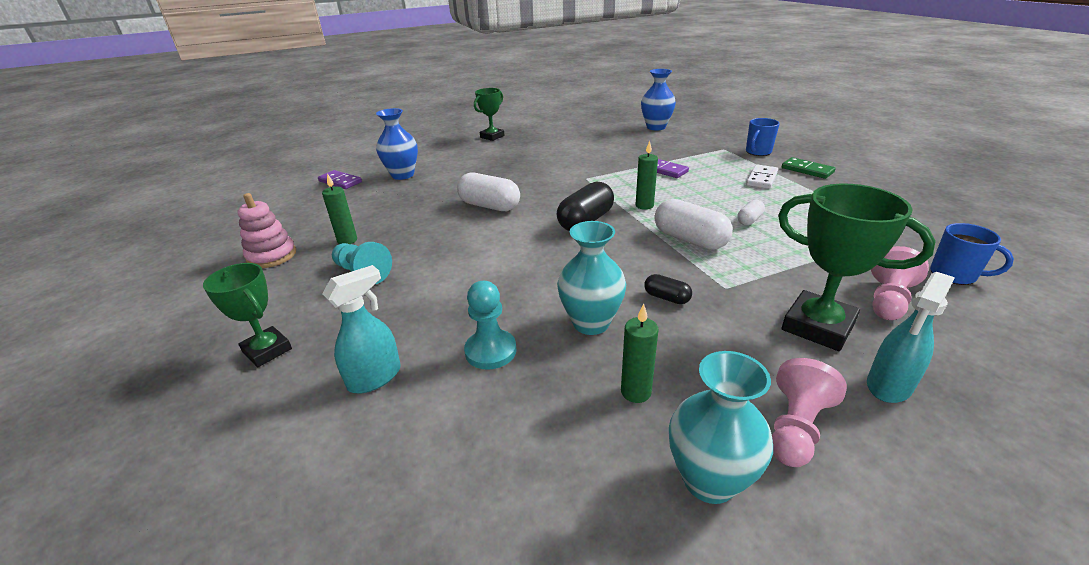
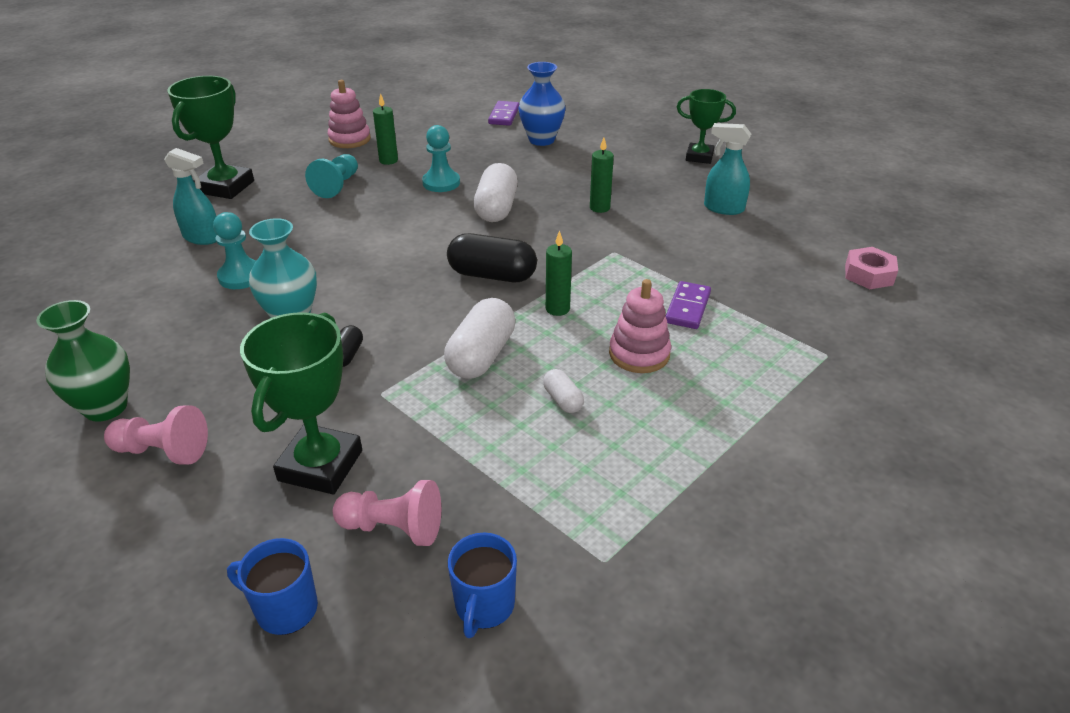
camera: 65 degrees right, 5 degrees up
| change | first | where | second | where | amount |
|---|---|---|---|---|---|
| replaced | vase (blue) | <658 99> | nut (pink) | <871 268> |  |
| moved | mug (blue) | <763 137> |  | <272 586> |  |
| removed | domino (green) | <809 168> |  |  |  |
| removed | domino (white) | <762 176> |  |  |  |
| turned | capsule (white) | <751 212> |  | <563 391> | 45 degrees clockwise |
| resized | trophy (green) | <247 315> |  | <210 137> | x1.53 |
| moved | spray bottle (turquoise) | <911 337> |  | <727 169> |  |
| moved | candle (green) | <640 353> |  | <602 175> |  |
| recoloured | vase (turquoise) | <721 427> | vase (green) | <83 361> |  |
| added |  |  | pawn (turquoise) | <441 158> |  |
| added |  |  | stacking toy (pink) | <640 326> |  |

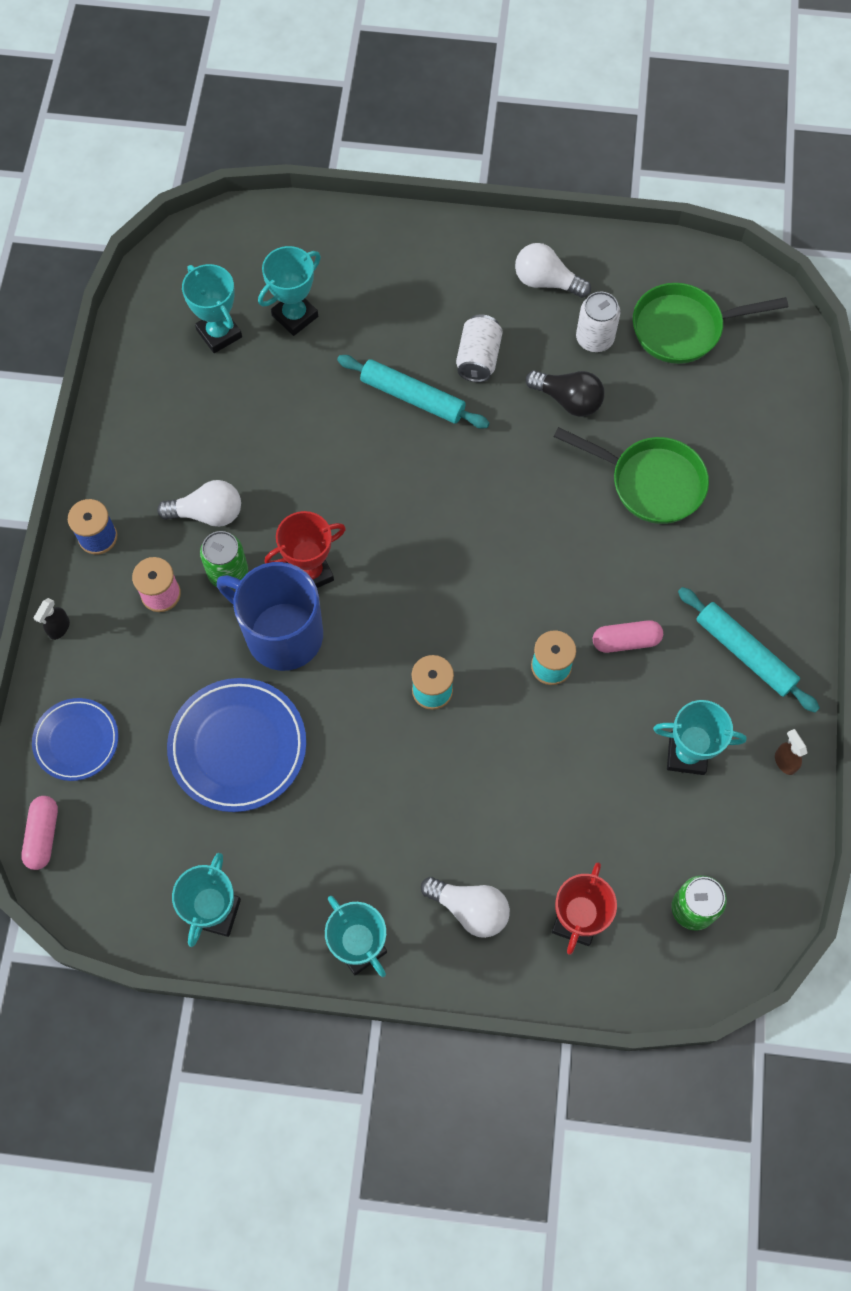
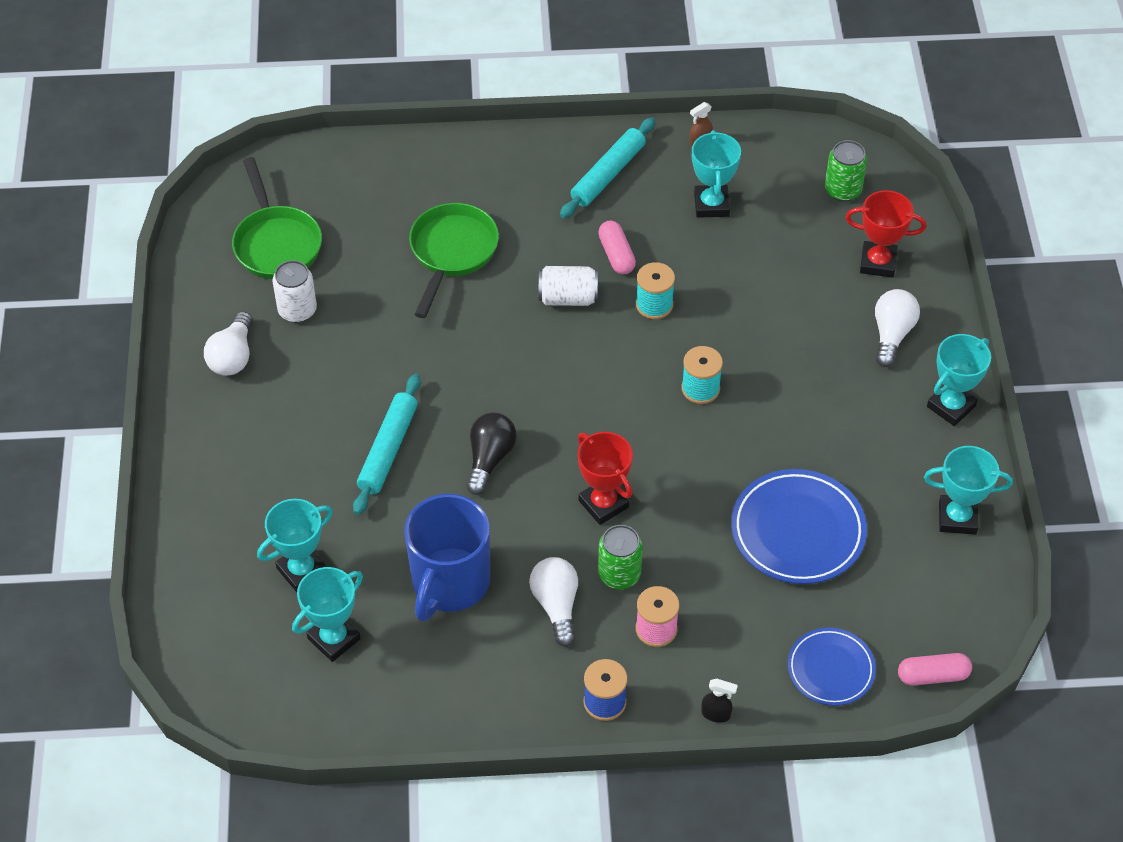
camera: 100 degrees left, 15 degrees down
| change | first | where | second | where | amount |
|---|---|---|---|---|---|
| turned | trophy (turquoise) | <289 291> |  | <295 545> | 75 degrees counterclockwise |
| moved | can (white) | <479 348> |  | <568 286> |  |
| moved | light bulb (black) | <565 393> |  | <491 453> |  |
| moved | mug (blue) | <270 616> |  | <447 557> |  |

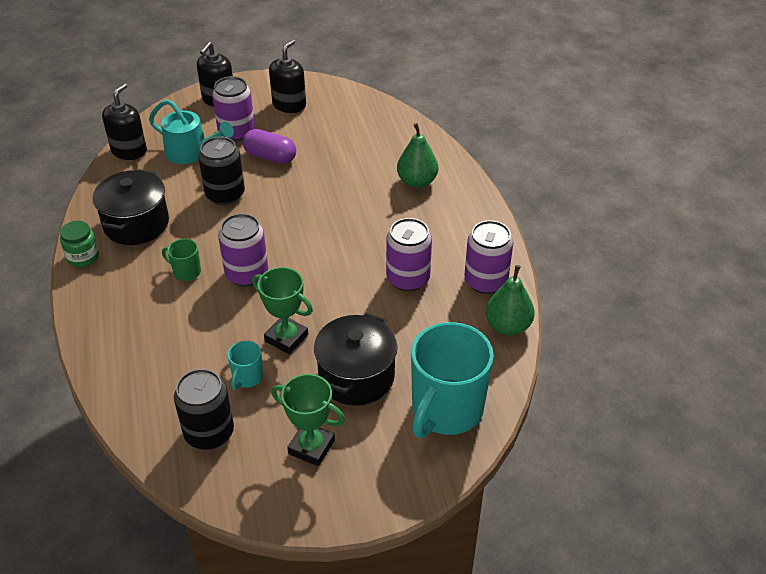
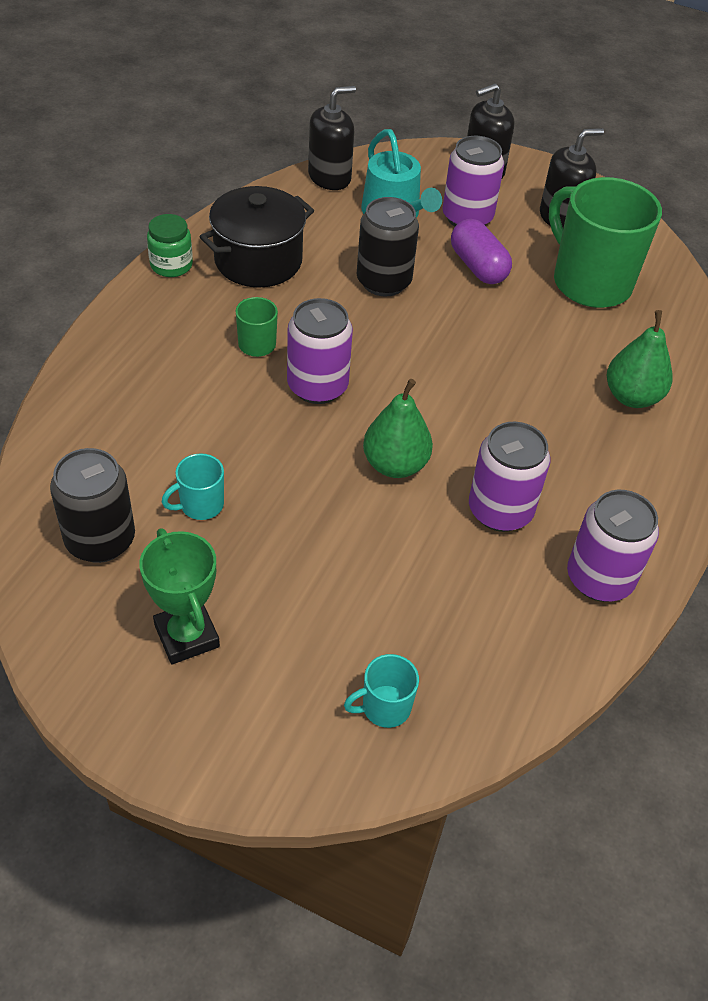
camera: 35 degrees right, 5 degrees up
| change | first | where | second | where | amount |
|---|---|---|---|---|---|
| moved | pear (green) | <510 300> |  | <398 428> |  |
| removed | trophy (green) | <282 310> |  |  |  |
| removed | pot (black) | <356 359> |  |  |  |
| resized | mug (turquoise) | <452 380> |  | <381 691> | x0.44 |
| added |  |  | mug (green) | <605 242> |  |

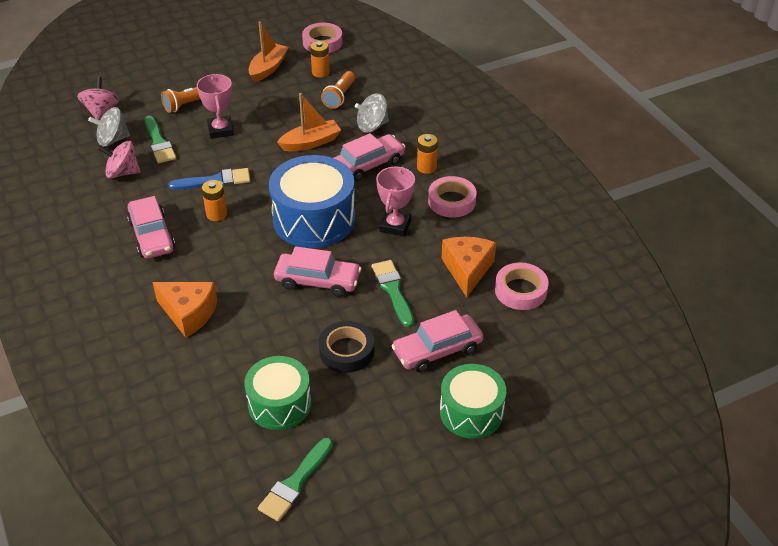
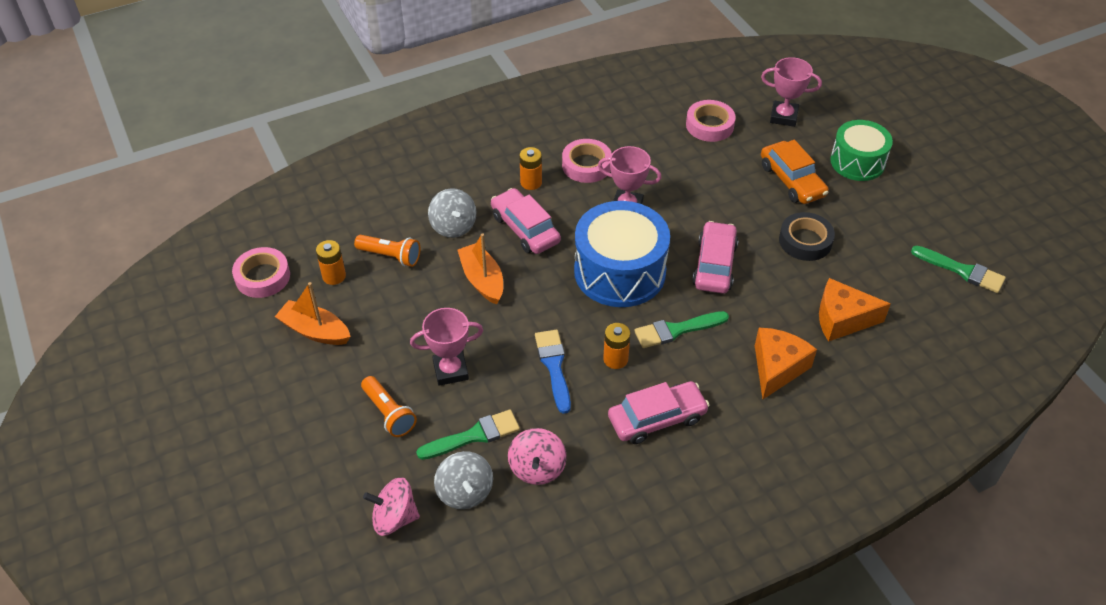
camera: 90 degrees left, 5 degrees up
| change | first | where | second | where | amount |
|---|---|---|---|---|---|
| moved | cheese (orange) | <468 267> |  | <855 310> |  |
| moved | brush (green) | <393 293> |  | <681 329> |  |
| recoloured | car (pink) | <437 341> | car (orange) | <795 172> |  |
| removed | drum (green) | <277 393> |  |  |  |
| added |  |  | trophy (pink) | <791 92> |  |

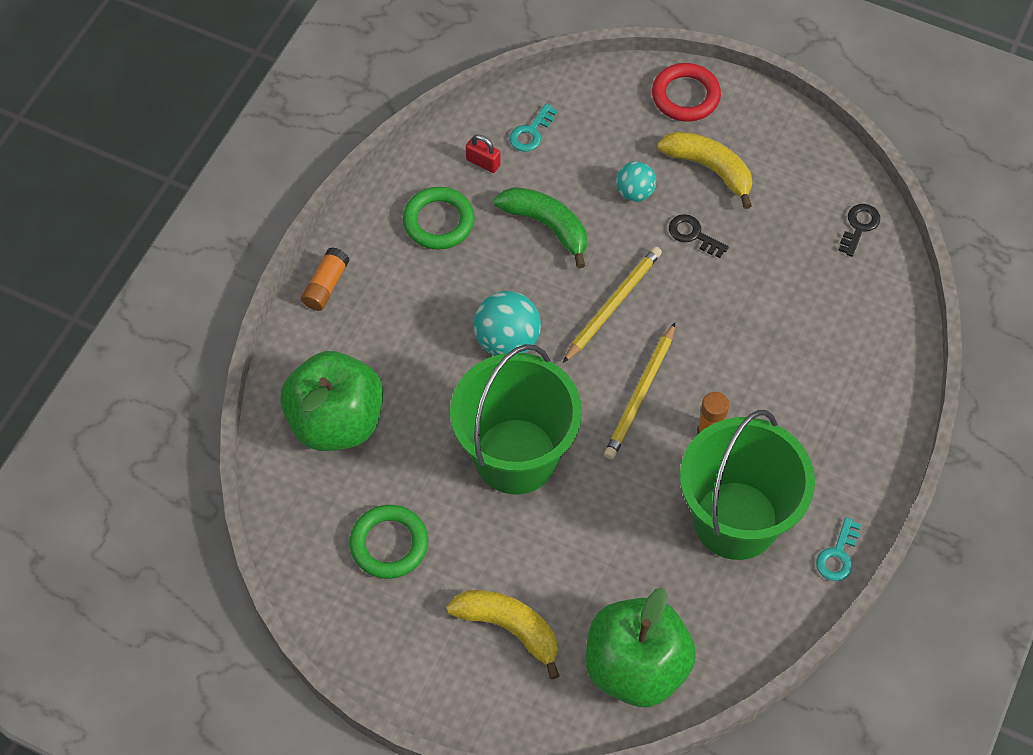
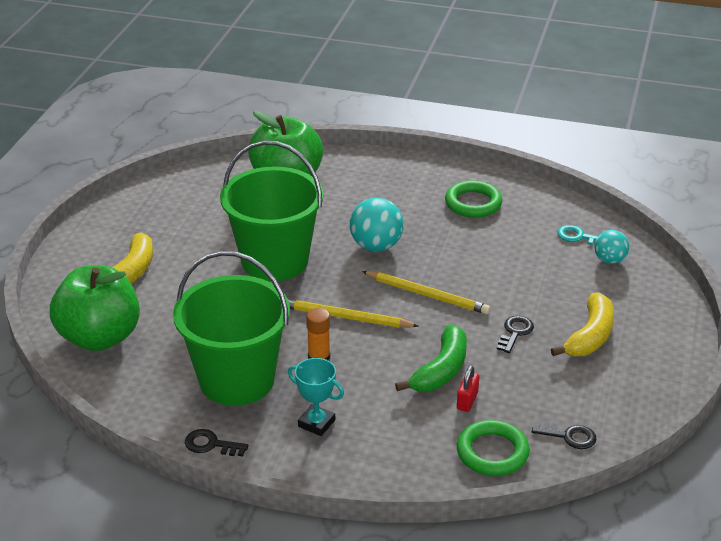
camera: 80 degrees right, 25 degrees down
| change | first | where | second | where | amount |
|---|---|---|---|---|---|
| removed | ring (red) | <686 92> |  |  |  |
| moved | padlock (red) | <483 154> |  | <468 389> |  |
| moved | ball (turquoise) | <636 181> |  | <611 247> |  |
| moved | banana (green) | <540 227> |  | <431 358> |  |
| removed | glue stick (orange) | <325 279> |  |  |  |
| moved | ring (green) | <388 542> |  | <493 448> |  |
| recoloured | key (turquoise) | <838 549> | key (black) | <217 443> |  |
| added |  |  | trophy (turquoise) | <316 397> |  |

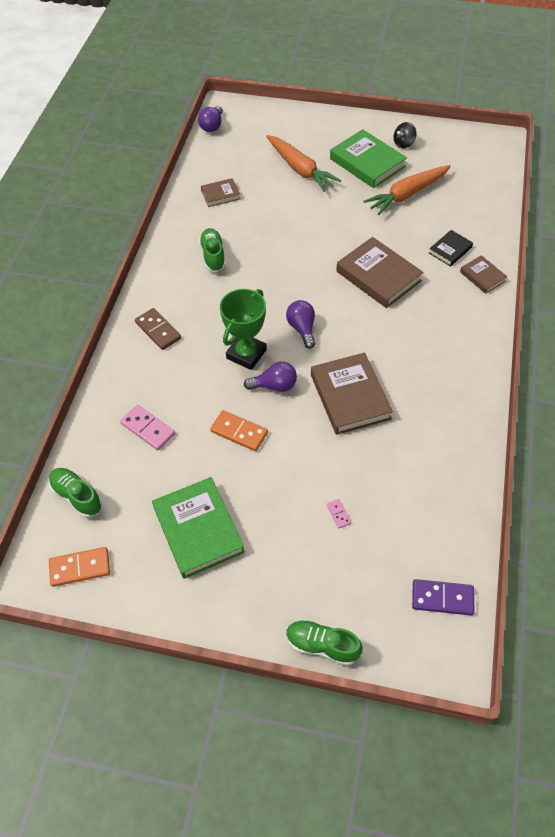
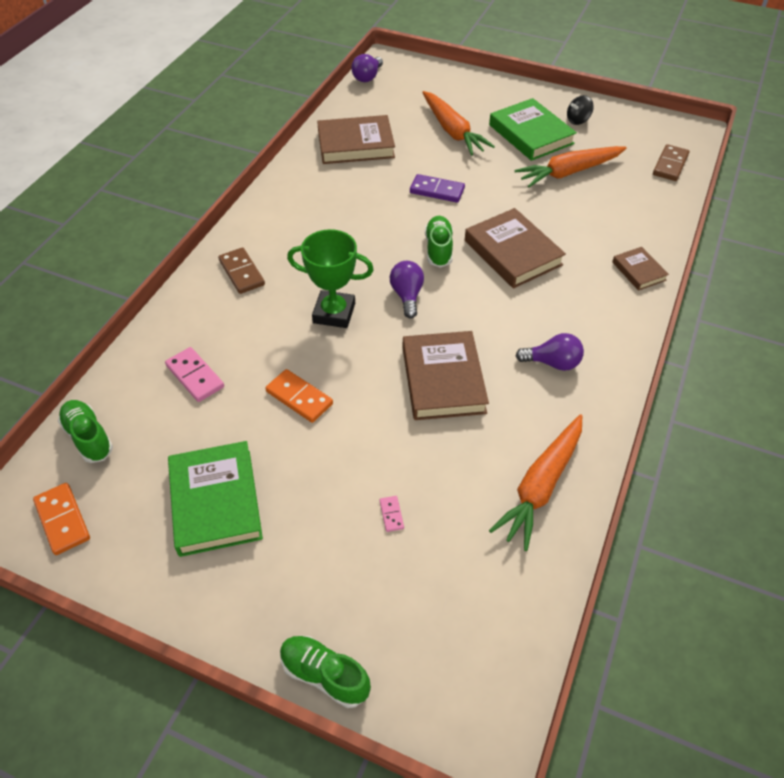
camera: 10 degrees right, 5 degrees down
| change | first | where | second | where | amount |
|---|---|---|---|---|---|
| resized | book (brown) | <221 192> |  | <356 139> | x1.86 |
| moved | shoe (green) | <212 250> |  | <439 242> |  |
| removed | book (black) | <451 248> |  |  |  |
| turned | trophy (green) | <243 329> |  | <330 278> | 60 degrees clockwise |
| moved | light bulb (purple) | <270 376> |  | <550 352> |  |
| turned | domino (orange) | <79 567> |  | <61 519> | 60 degrees clockwise |
| moved | domino (purple) | <443 597> |  | <437 188> |  |
| added |  |  | domino (brown) | <671 162> |  |
| added |  |  | carrot (orange) | <535 482> |  |

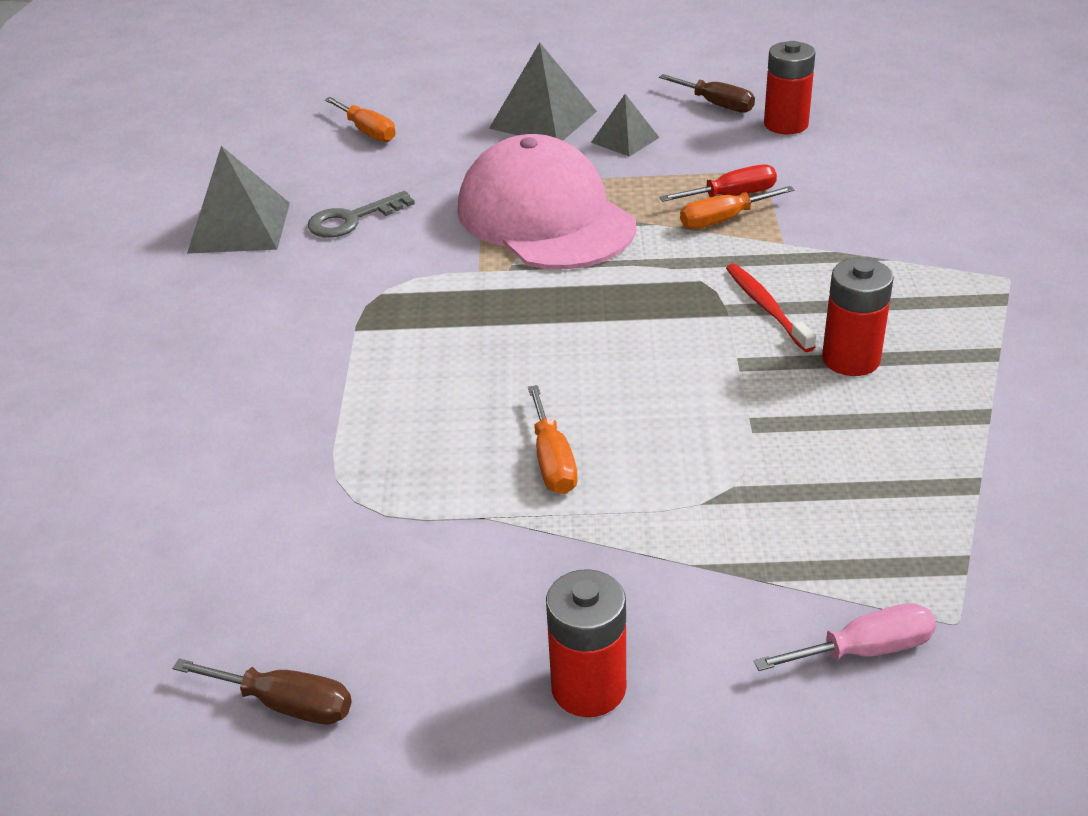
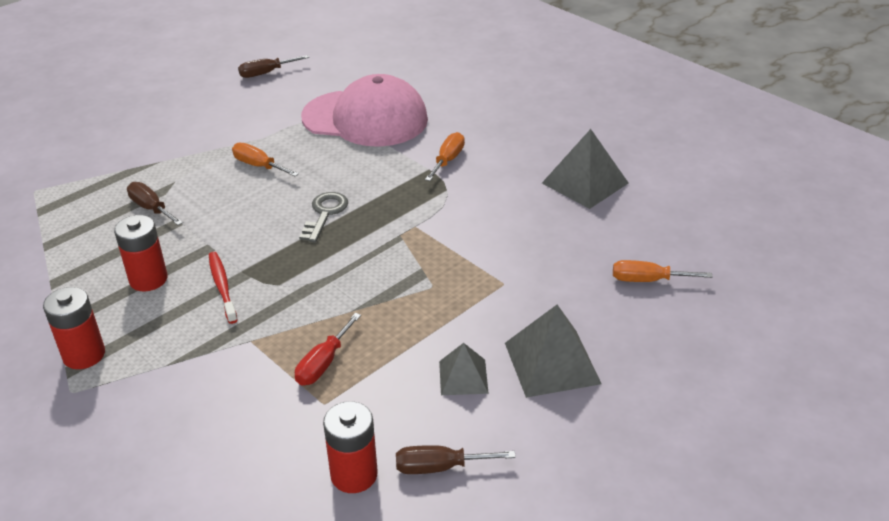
camera: 135 degrees right, 0 degrees up
| change | first | where | second | where | amount |
|---|---|---|---|---|---|
| moved | cap (pink) | <546 201> |  | <364 110> |  |
| moved | screwdriver (orange) | <737 207> |  | <445 156> |  |
| moved | key (grey) | <361 214> |  | <323 217> |  |
| turned | toothbrush (red) | <771 308> |  | <223 288> | 135 degrees counterclockwise |
| moved | battery (red) | <586 643> |  | <74 328> |  |
| removed | screwdriver (pink) | <845 637> |  |  |  |
| added |  |  | screwdriver (brown) | <155 203> |  |

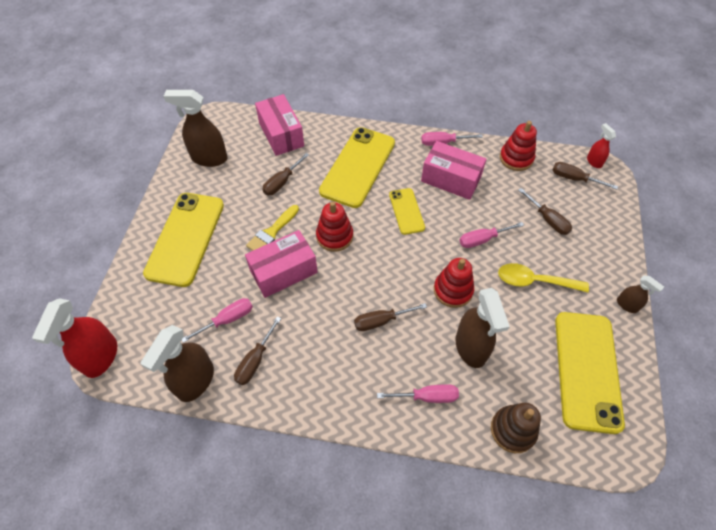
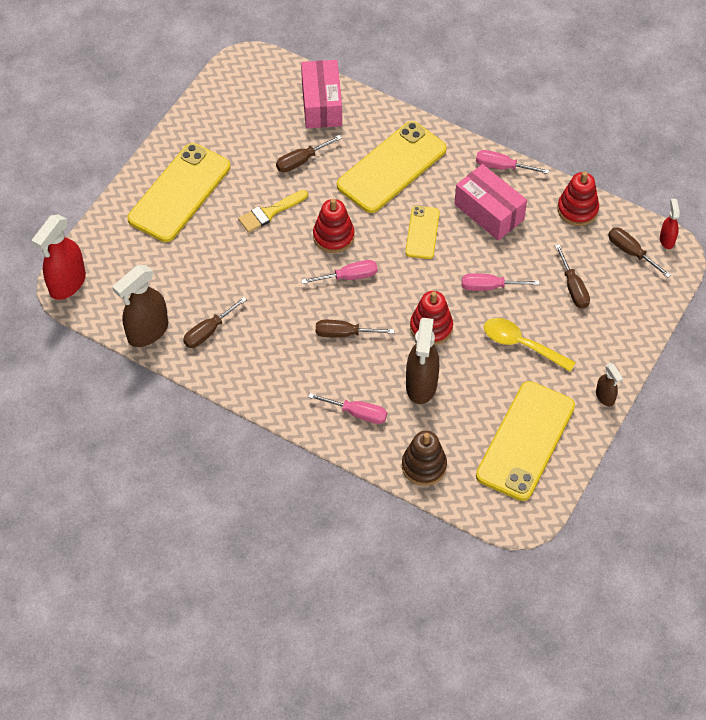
camera: 20 degrees right, 0 degrees up
| change | first | where | second | where | amount |
|---|---|---|---|---|---|
| removed | spray bottle (brown) | <195 128> |  |  |  |
| removed | box (pink) | <281 264> |  |  |  |
| moved | screwdriver (pink) | <217 320> |  | <339 272> |  |

